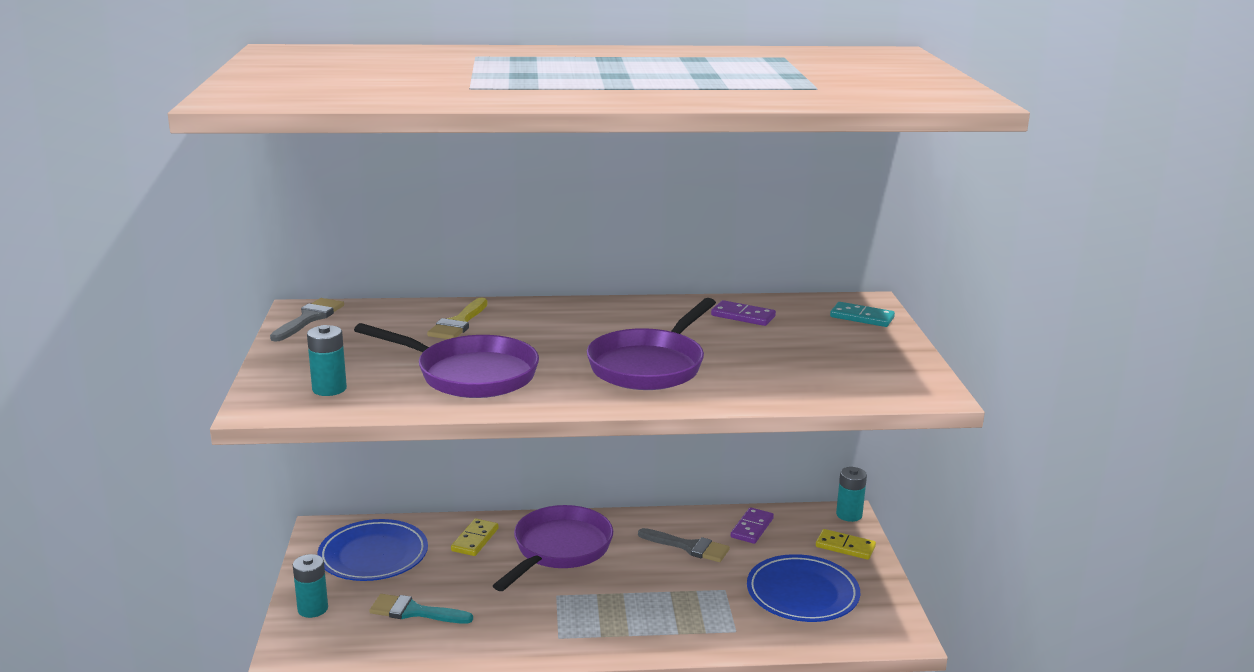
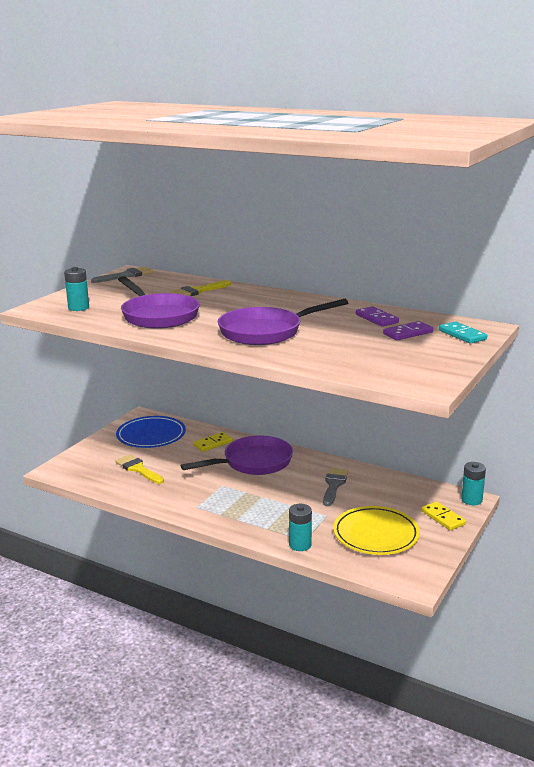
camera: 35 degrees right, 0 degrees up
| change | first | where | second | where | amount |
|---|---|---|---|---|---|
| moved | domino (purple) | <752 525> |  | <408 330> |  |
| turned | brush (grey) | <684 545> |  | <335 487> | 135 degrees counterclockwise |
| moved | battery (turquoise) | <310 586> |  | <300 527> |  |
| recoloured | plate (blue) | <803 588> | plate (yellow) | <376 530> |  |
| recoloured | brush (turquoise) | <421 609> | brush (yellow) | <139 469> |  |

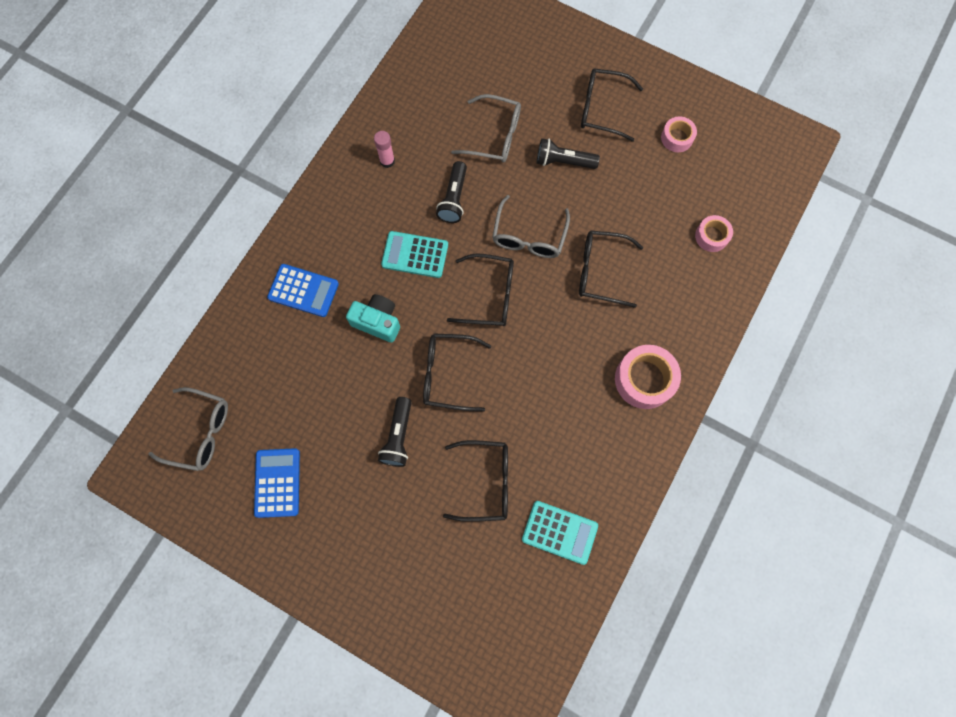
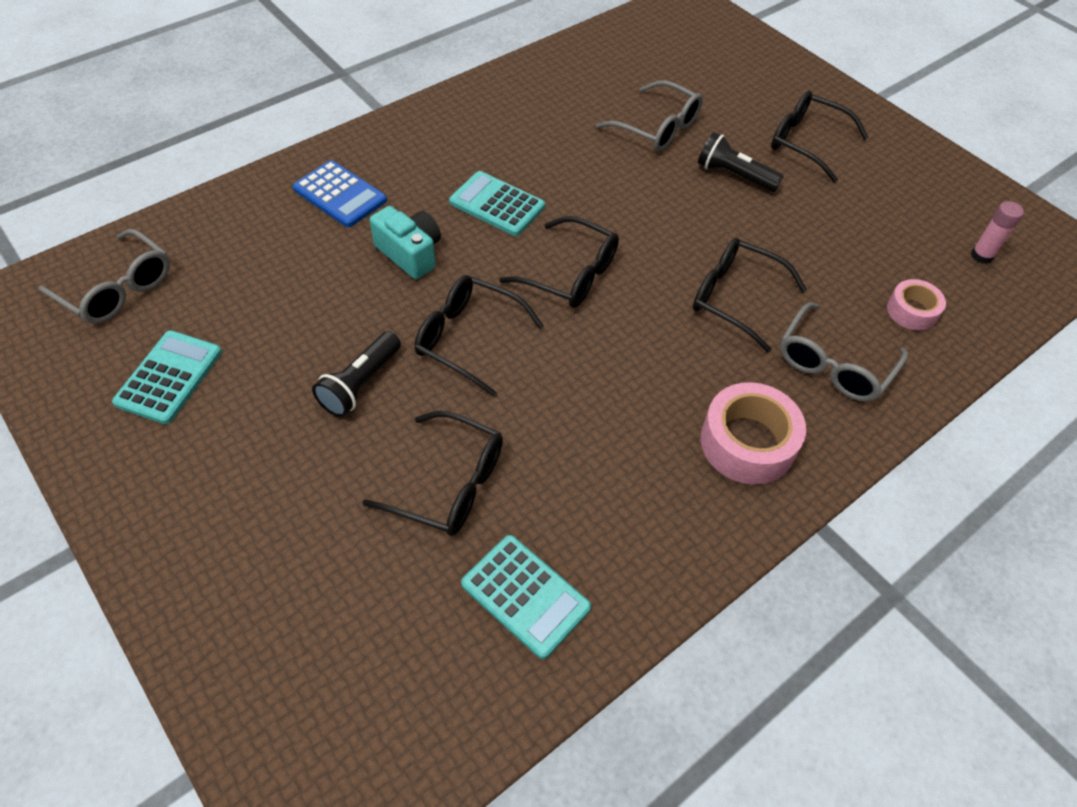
camera: 20 degrees right, 20 degrees down
| change | first | where | second | where | amount |
|---|---|---|---|---|---|
| removed | tape (pink) | <679 134> |  |  |  |
| moved | glue stick (pink) | <384 149> |  | <997 232> |  |
| removed | flashlight (black) | <451 192> |  |  |  |
| moved | glasses (grey) | <531 226> |  | <844 352> |  |
| recoloured | calculator (blue) | <277 483> | calculator (turquoise) | <167 377> |  |

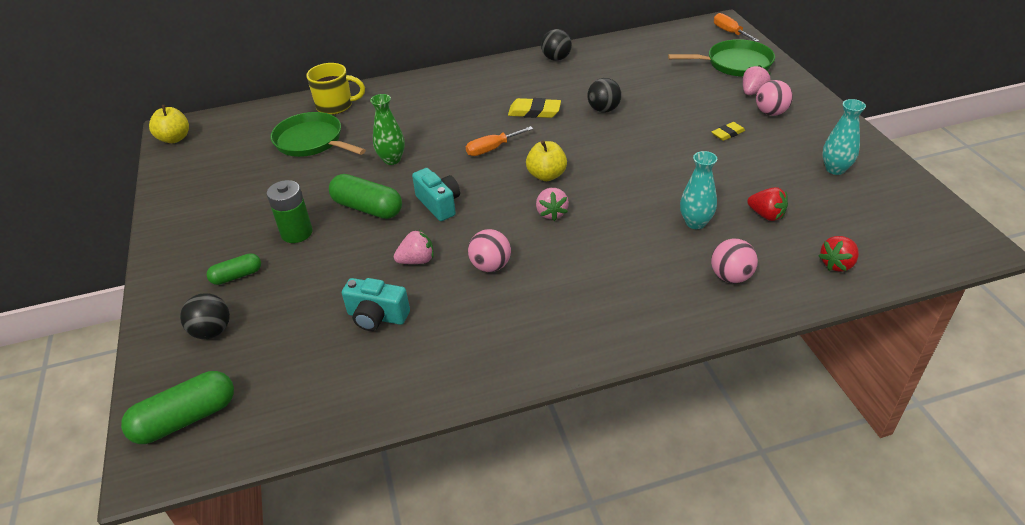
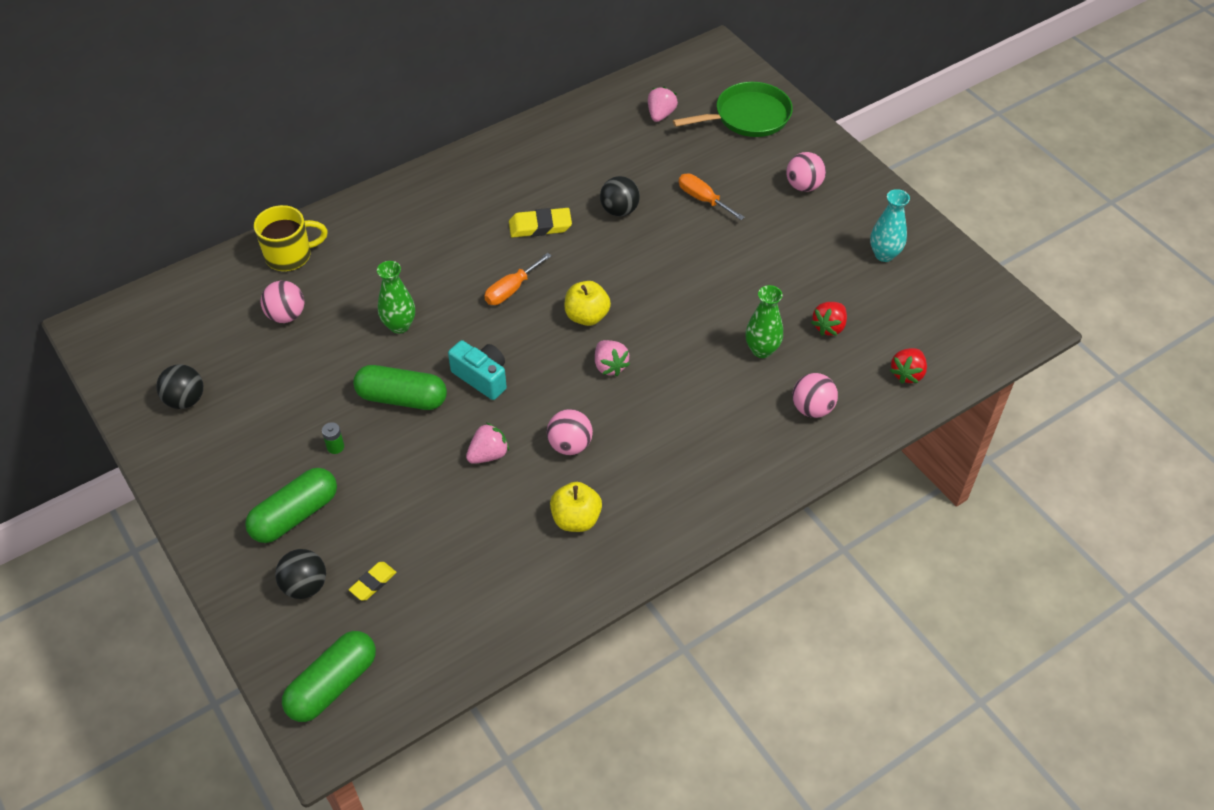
camera: 20 degrees left, 10 degrees up
| change | first | where | second | where | amount |
|---|---|---|---|---|---|
| moved | screwdriver (orange) | <737 27> |  | <712 196> |  |
| moved | ball (black) | <556 45> |  | <179 386> |  |
| moved | strawberry (pink) | <757 80> |  | <663 104> |  |
| moved | apple (yellow) | <169 124> |  | <576 507> |  |
| replaced | pan (green) | <318 134> | ball (pink) | <282 302> |  |
| moved | eraser (yellow) | <728 131> |  | <372 581> |  |
| recoloured | vase (turquoise) | <698 190> | vase (green) | <764 321> |  |
| resized | battery (green) | <290 211> |  | <333 438> | x0.48 |
| turned | strawberry (red) | <767 204> |  | <829 319> | 105 degrees clockwise |
| resized | capsule (green) | <234 269> |  | <291 505> | x1.69 |
| removed | camera (turquoise) | <376 304> |  |  |  |

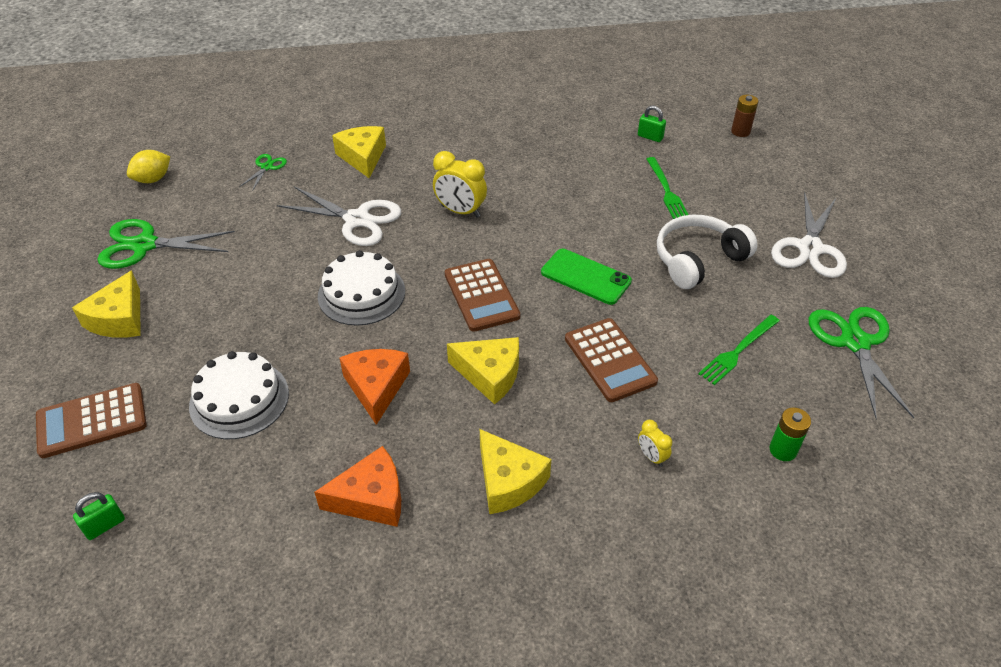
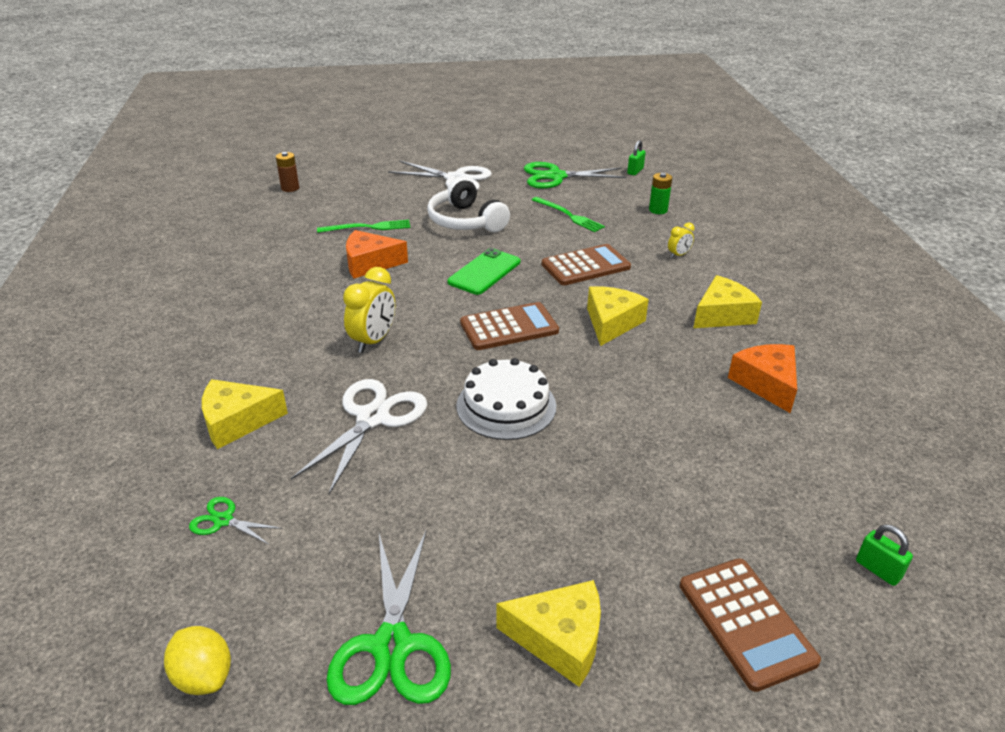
camera: 90 degrees left, 10 degrees down
| change | first | where | second | where | amount |
|---|---|---|---|---|---|
| moved | padlock (green) | <652 123> |  | <636 158> |  |
| moved | cheese (orange) | <375 387> |  | <377 254> |  |
| removed | cake (white) | <239 395> |  |  |  |

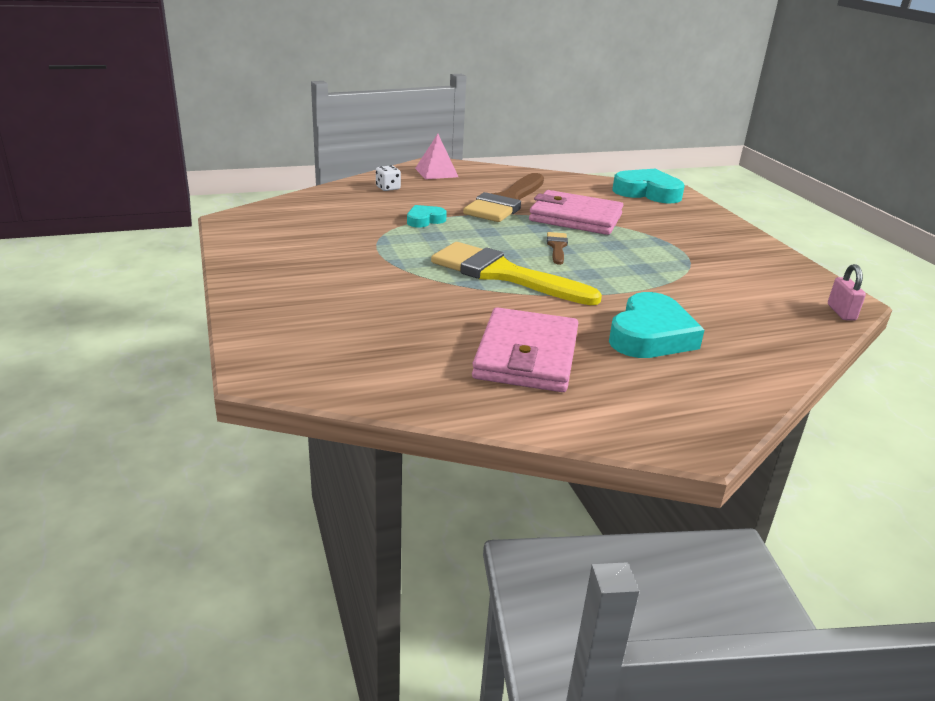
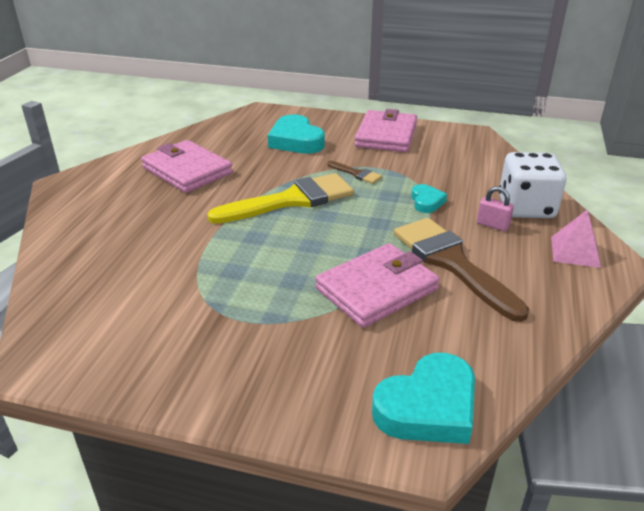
camera: 125 degrees right, 5 degrees up
| change | first | where | second | where | amount |
|---|---|---|---|---|---|
| resized | dice (white) | <388 178> |  | <533 185> | x2.34 |
| moved | brush (brown) | <557 248> |  | <354 172> |  |
| moved | padlock (pink) | <847 292> |  | <495 208> |  |
| moved | heart (turquoise) | <656 325> |  | <296 134> |  |
| added |  |  | wallet (pink) | <386 130> |  |

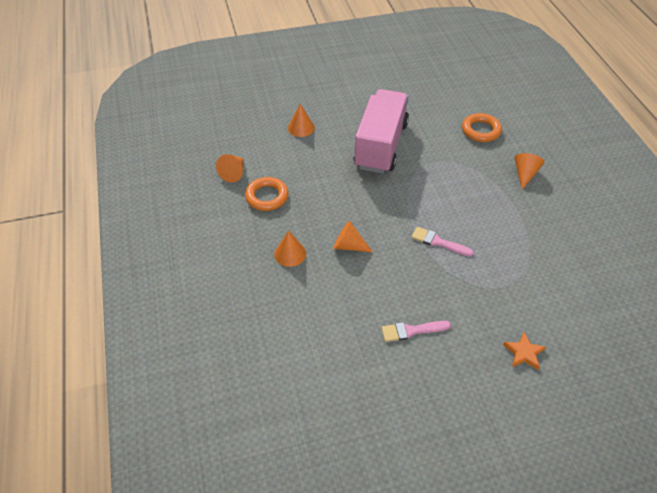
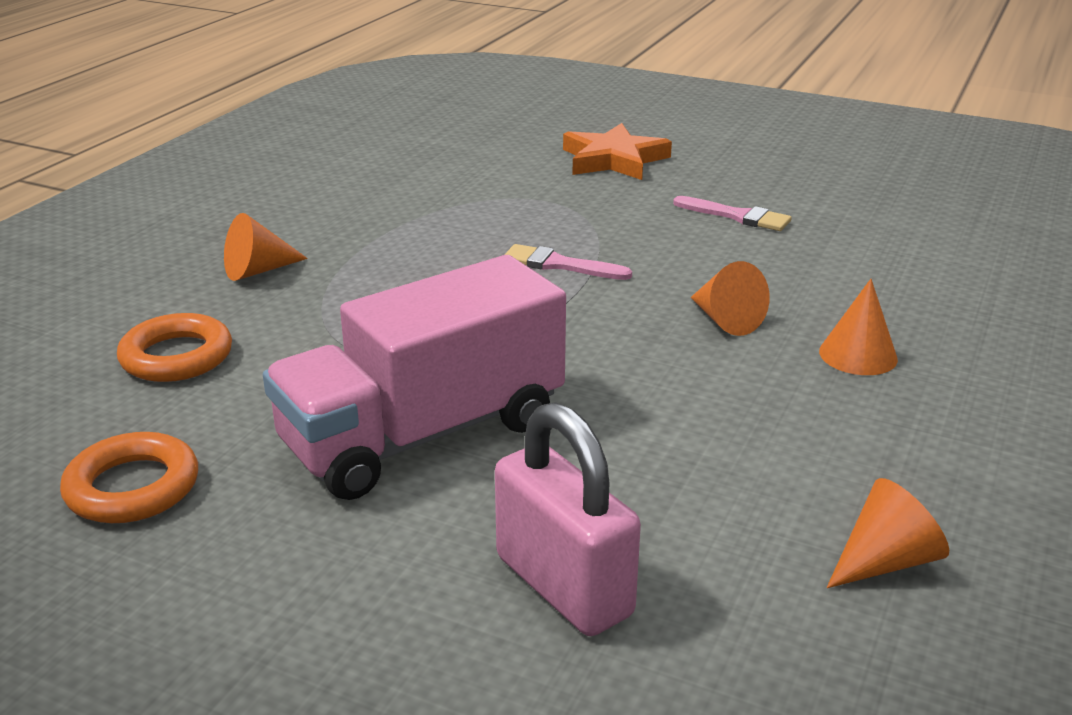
camera: 140 degrees left, 20 degrees down
| change | first | where | second | where | amount |
|---|---|---|---|---|---|
| replaced | cone (orange) | <301 120> | padlock (pink) | <568 519> |  |
| moved | ring (orange) | <267 194> |  | <129 477> |  |
| turned | brush (pink) | <442 242> |  | <568 262> | 135 degrees clockwise |
| resized | star (orange) | <524 351> |  | <617 151> | x1.75 |

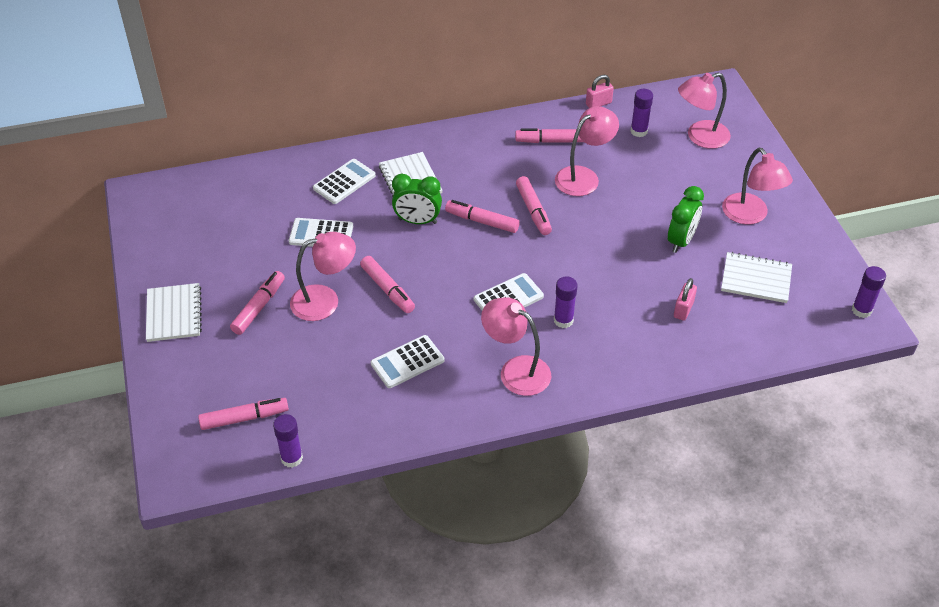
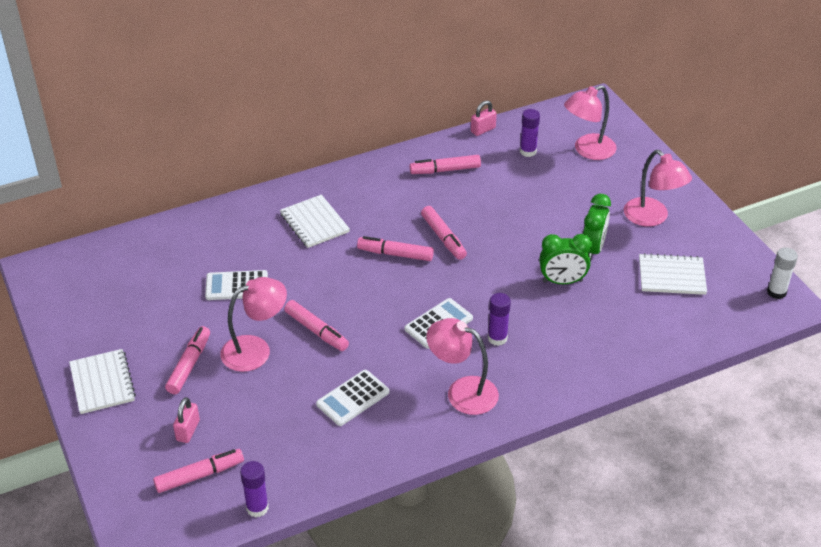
camera: 10 degrees left, 5 degrees down
| change | first | where | second | where | amount |
|---|---|---|---|---|---|
| removed | lamp (pink) | <587 151> |  |  |  |
| removed | calculator (white) | <344 181> |  |  |  |
| moved | clock (green) | <417 198> |  | <565 259> |  |
| recoloured | glue stick (purple) | <869 292> | glue stick (white) | <782 273> |  |
| moved | padlock (pink) | <685 299> |  | <186 420> |  |

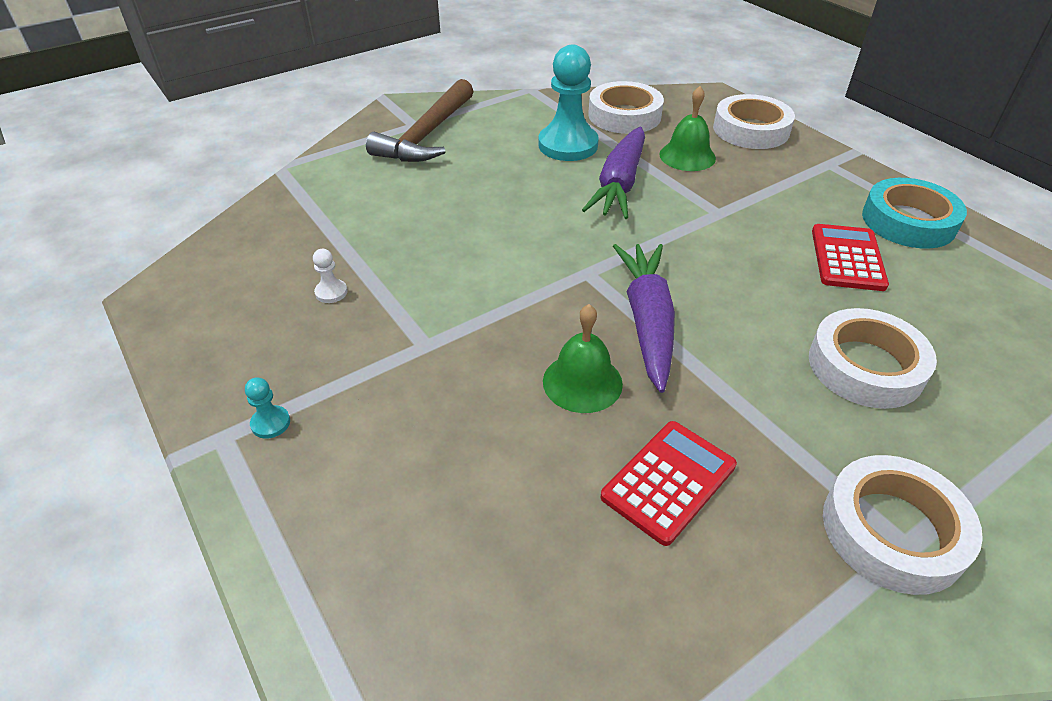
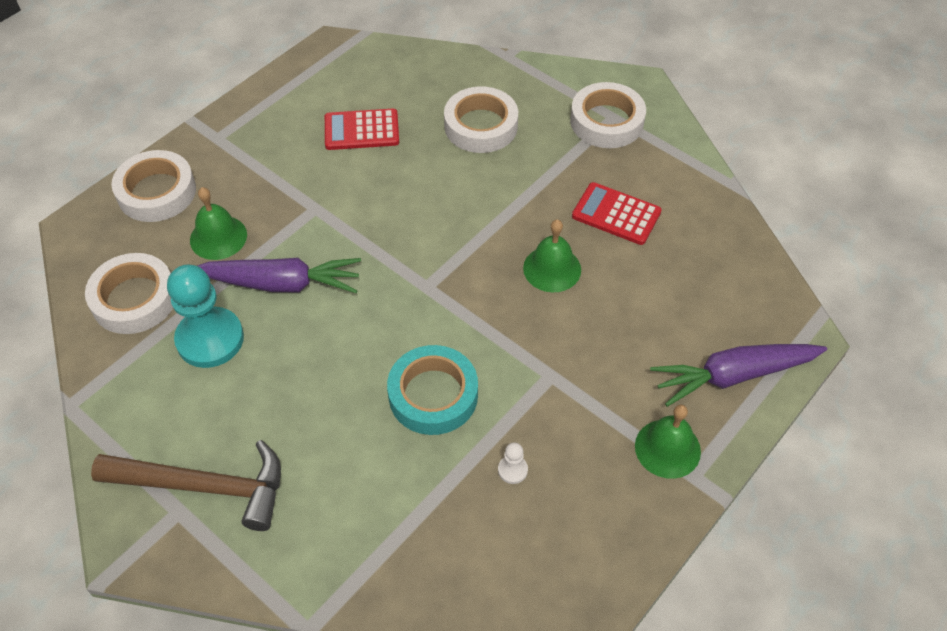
camera: 105 degrees left, 10 degrees up
| change | first | where | second | where | amount |
|---|---|---|---|---|---|
| moved | tape (turquoise) | <914 213> |  | <432 390> |  |
| moved | carrot (purple) | <644 318> |  | <738 375> |  |
| replaced | pawn (turquoise) | <267 408> | bell (green) | <668 442> |  |

